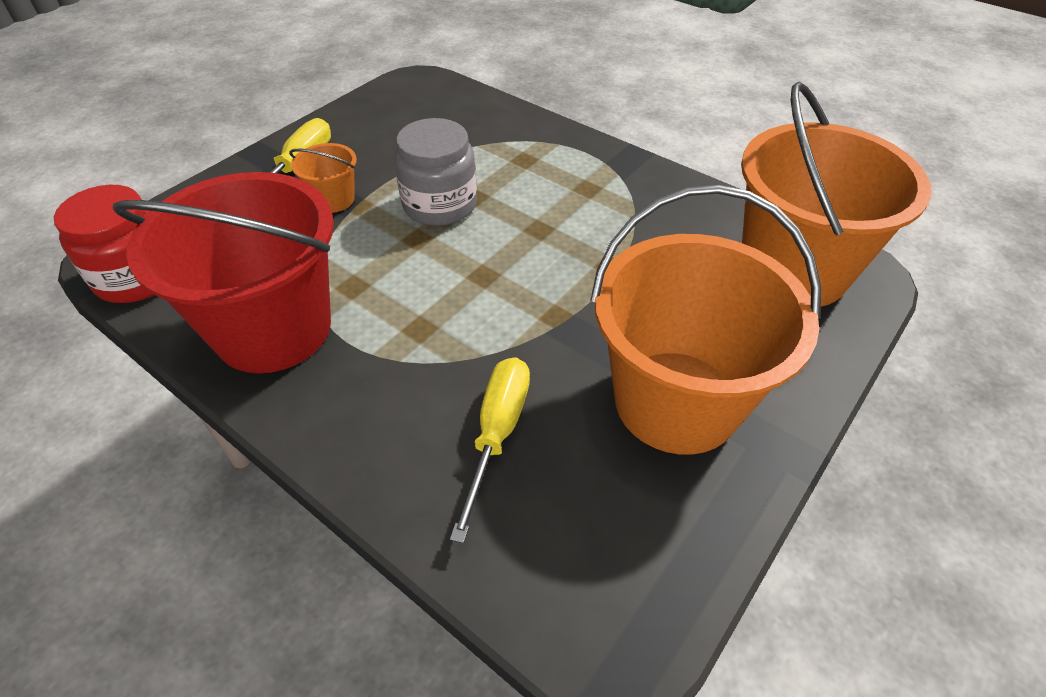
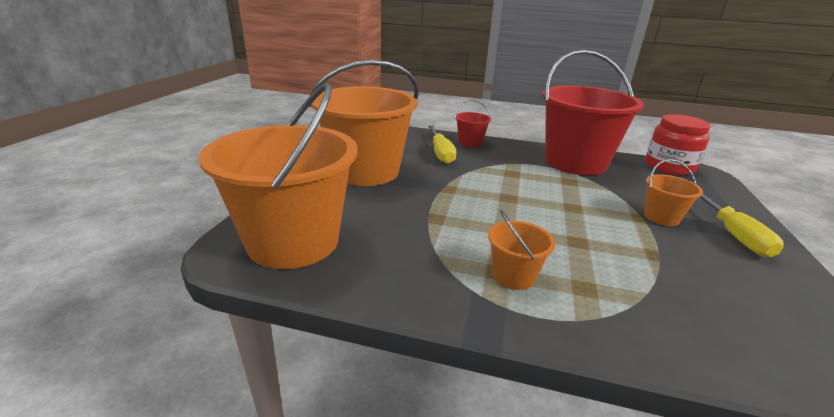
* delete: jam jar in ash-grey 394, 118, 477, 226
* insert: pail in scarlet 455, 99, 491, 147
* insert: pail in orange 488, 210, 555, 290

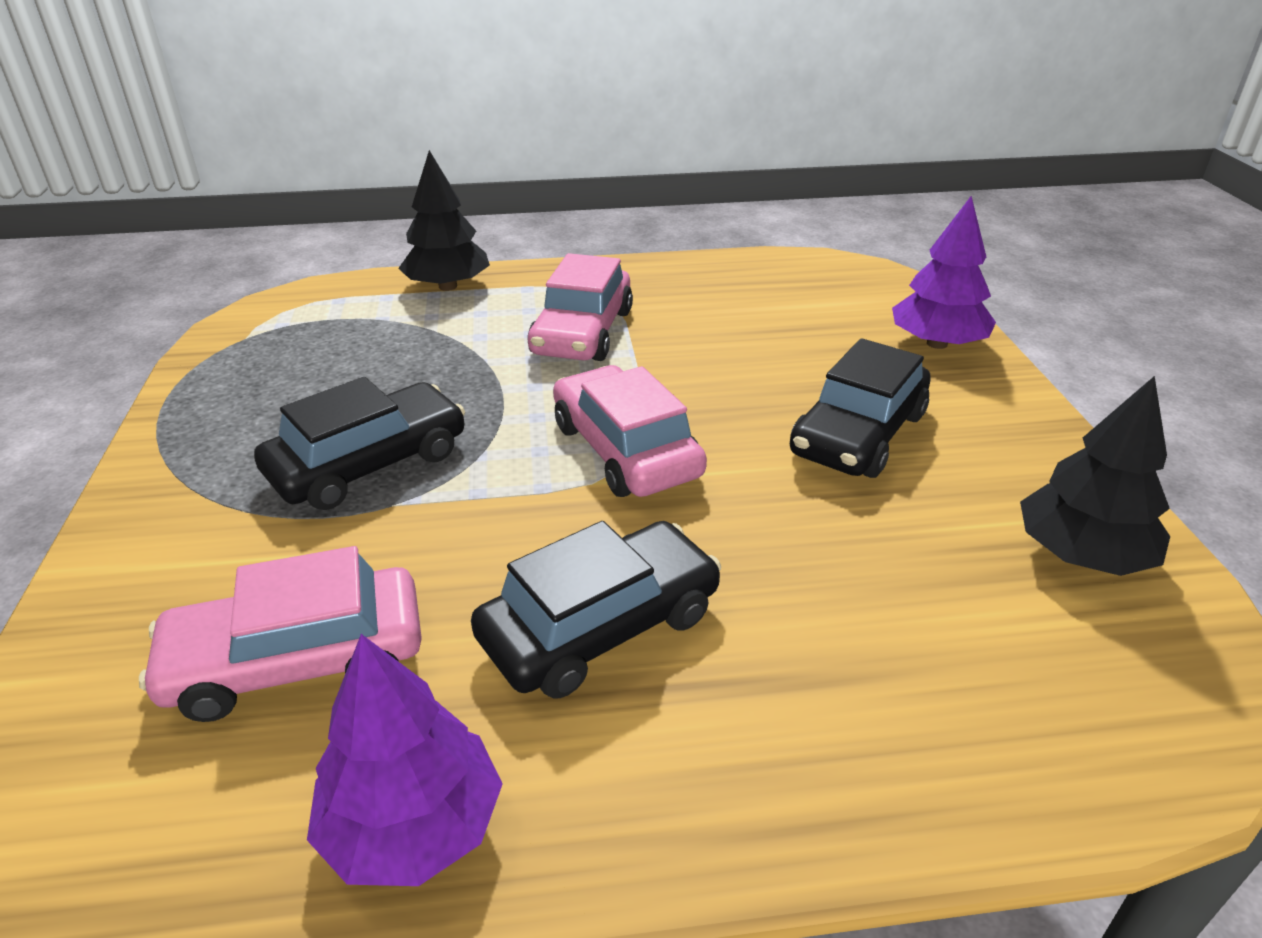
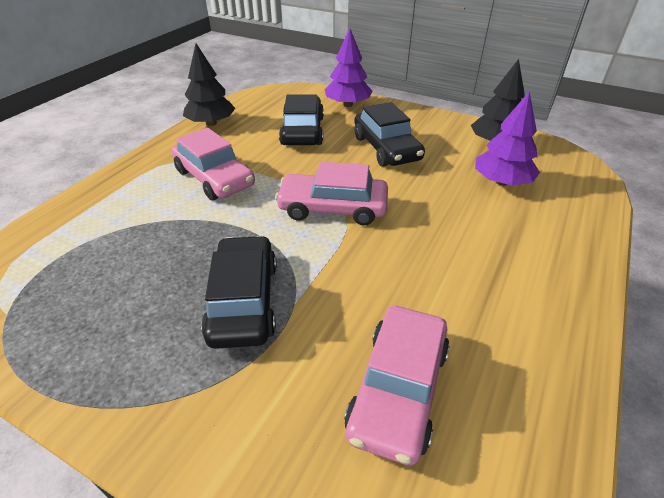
* move: fir tree in black 398, 150, 490, 291 to 183, 44, 236, 126
* move: car in black 471, 521, 721, 699 to 279, 94, 324, 145
* move: fir tree in violet 307, 634, 503, 886 to 475, 91, 540, 186

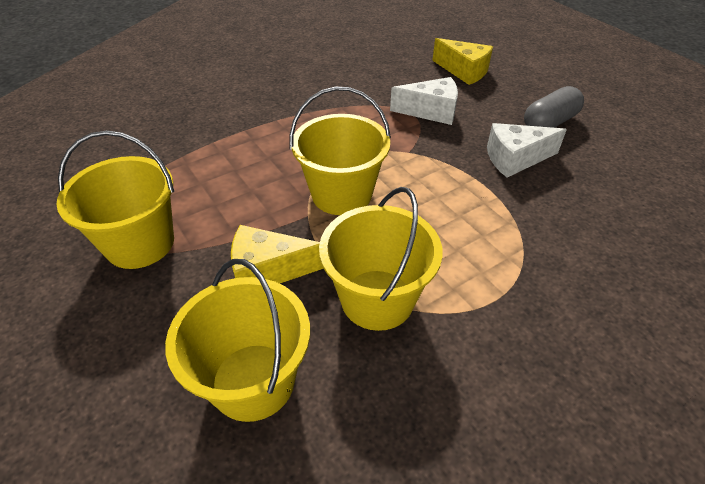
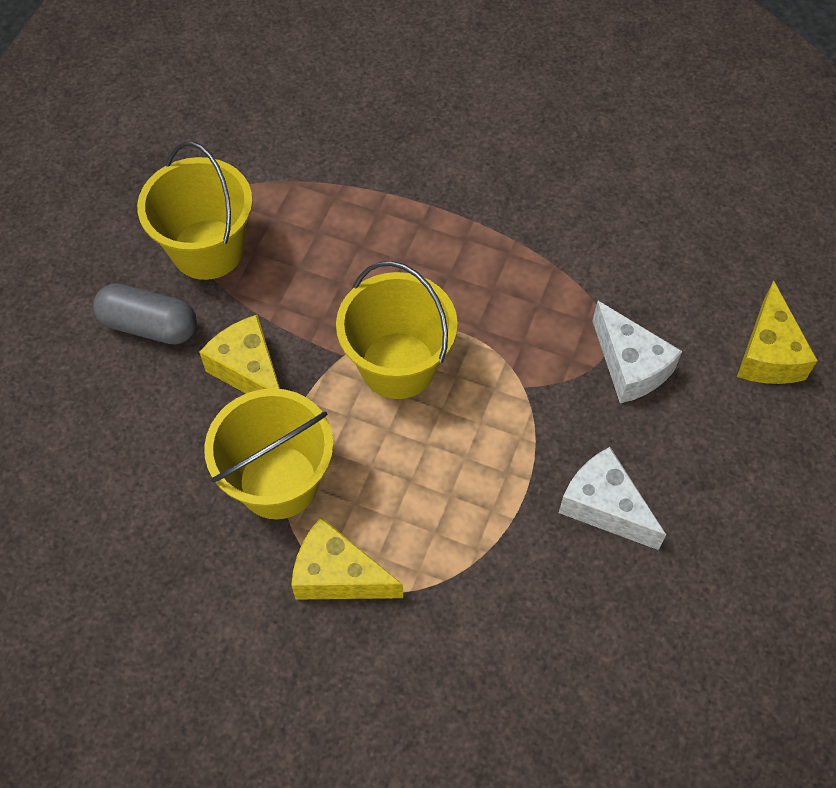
* move: pill in ash-grey 524, 86, 584, 128 to 93, 283, 197, 345
* delete: pail in golden 165, 259, 310, 422
* insert: cheese wedge in golden 291, 517, 403, 600

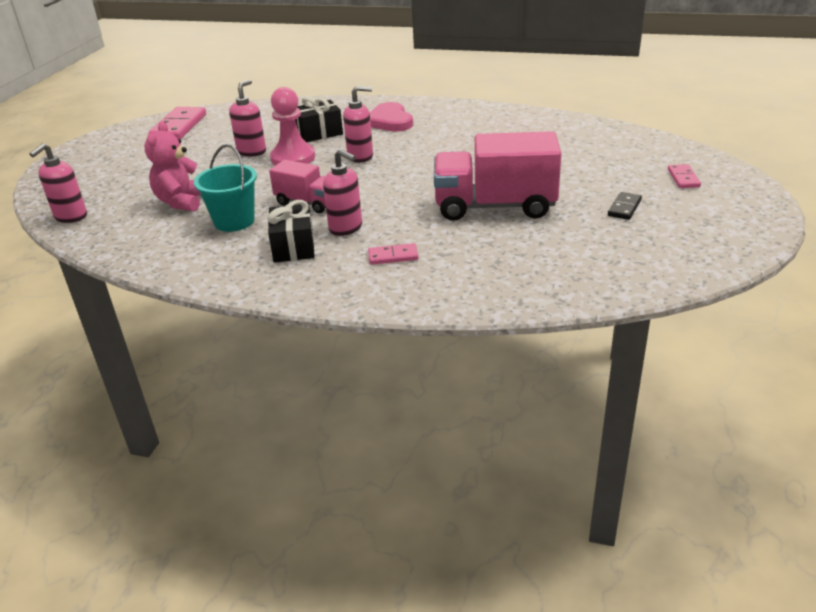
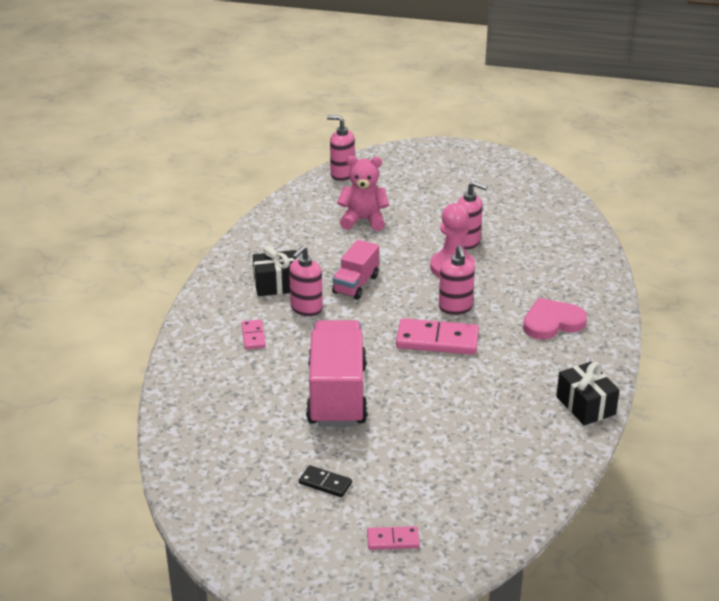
* move: wrapped gift in black 295, 96, 343, 142 to 556, 362, 620, 426
* move: domino tile in rose-pink 149, 107, 206, 139 to 396, 318, 479, 355
* delete: pail in teal 194, 144, 257, 232

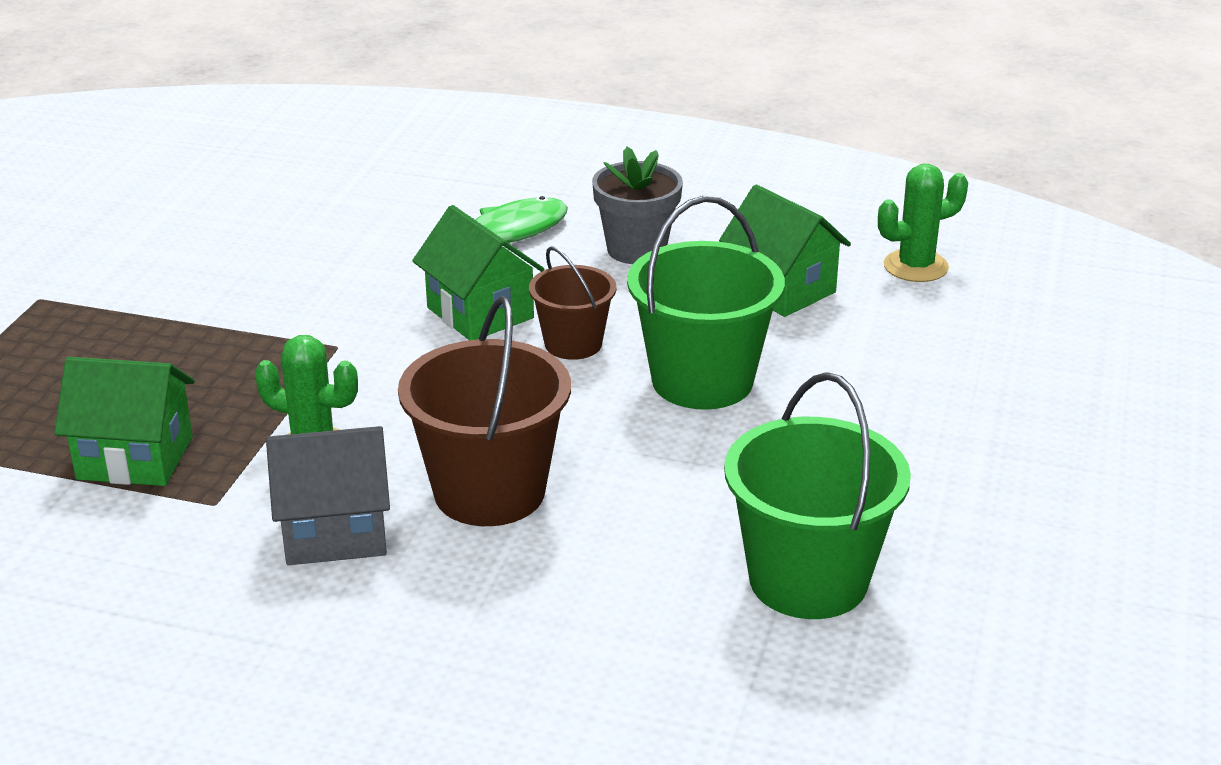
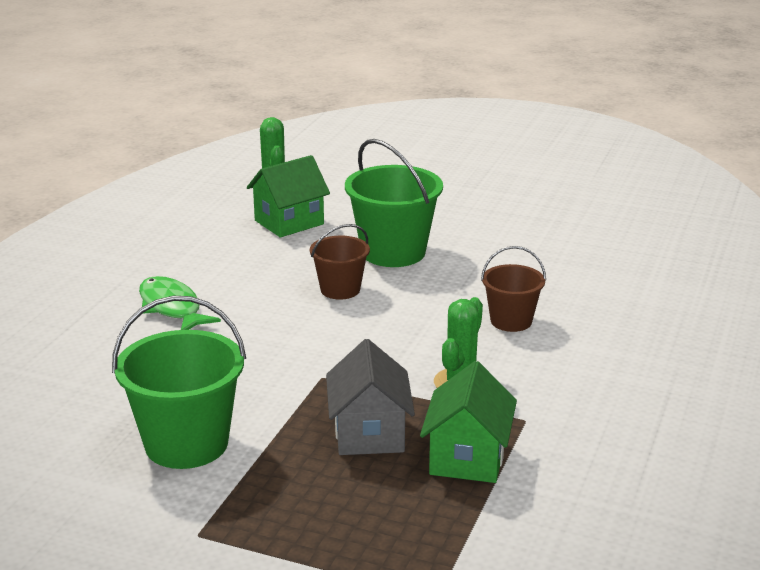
* delete: potted plant in ash-grey 592, 147, 683, 264
* delete: toy house in leaf-green 412, 205, 545, 340
* resize: pail in brown 398, 296, 571, 526 = 481, 246, 546, 332 x0.58
* move: pail in leaf-green 724, 372, 911, 619 to 112, 296, 246, 469
* move: toy house in ash-grey 266, 426, 390, 565 to 326, 339, 415, 455

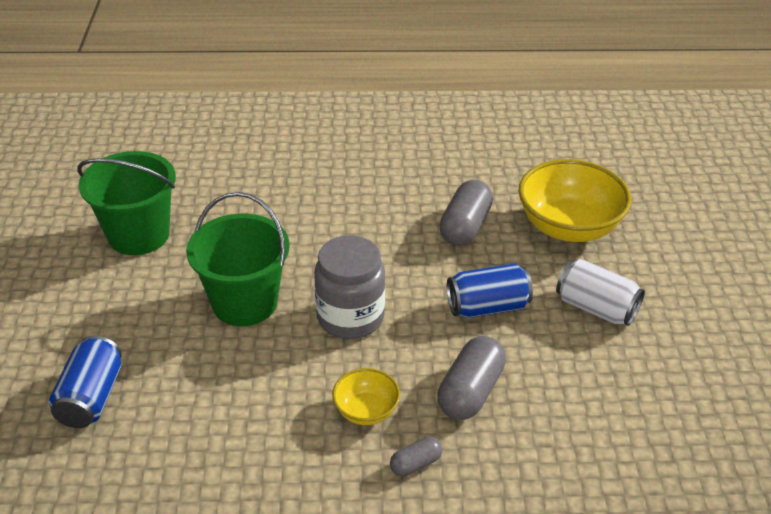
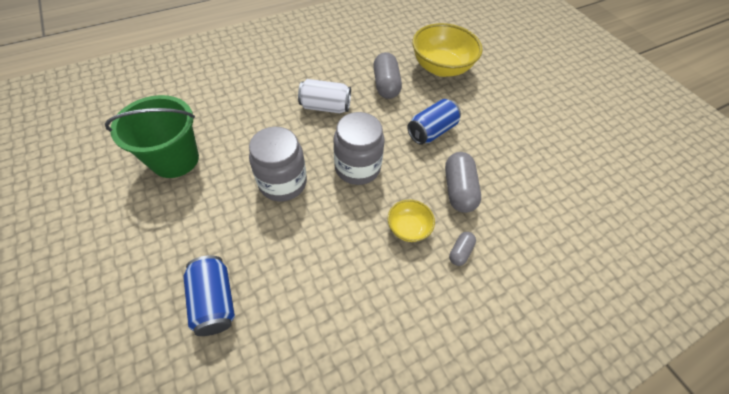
* replace: pail in leaf-green 186, 192, 290, 326 to jam jar in ash-grey 249, 127, 307, 201
* move: soda can in white 556, 259, 645, 326 to 298, 79, 351, 113

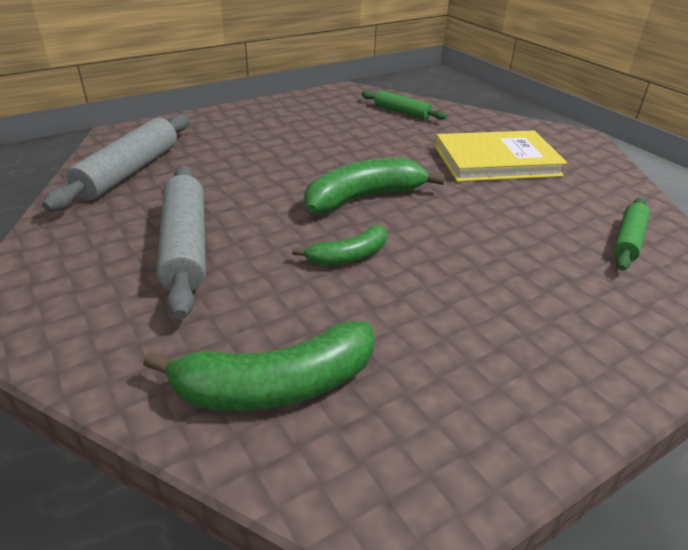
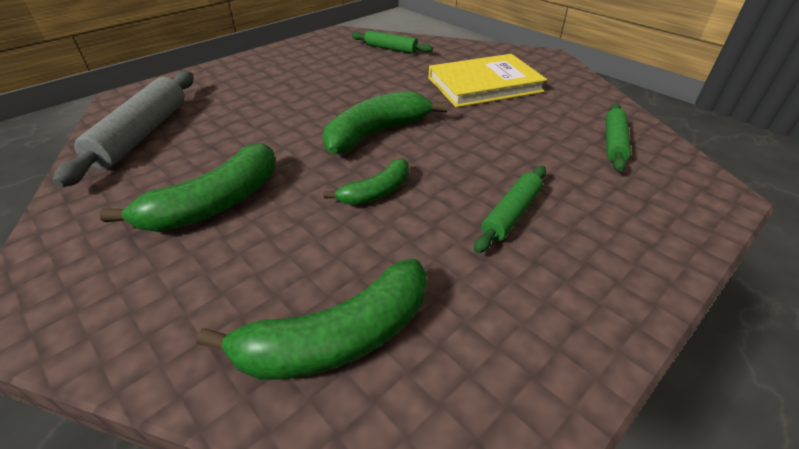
* replace: dough roller in ash-grey 156, 165, 206, 319 to banana in leaf-green 99, 143, 275, 232
* insert: dough roller in leaf-green 474, 166, 546, 253

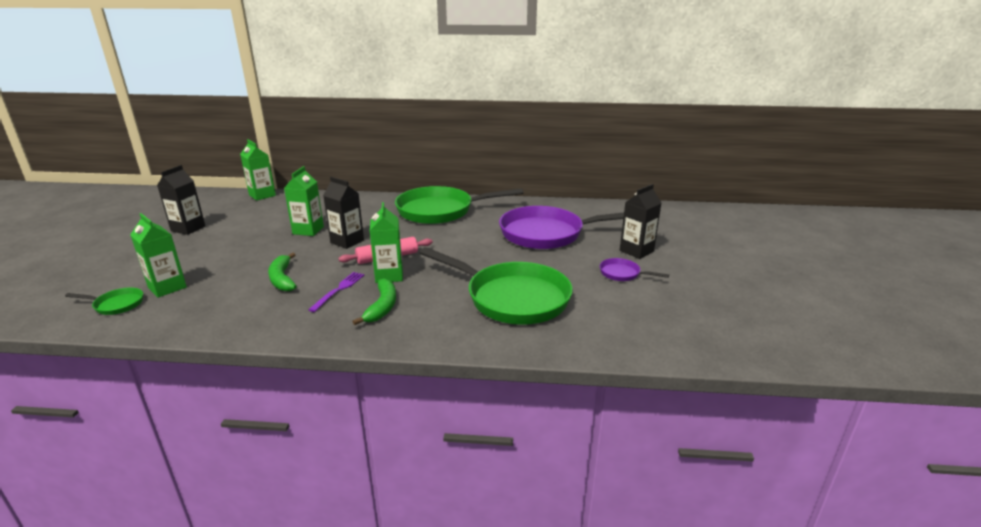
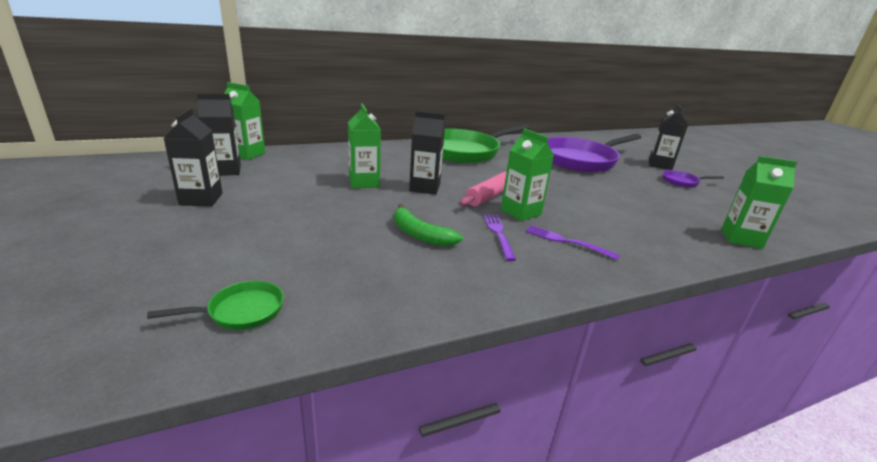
* move: milk carton in leaf-green 130, 213, 187, 298 to 721, 156, 797, 249
* delete: frying pan in leaf-green 420, 247, 573, 325
* replace: banana in leaf-green 352, 278, 396, 325 to table fork in violet 525, 225, 620, 260
* insert: milk carton in black 197, 94, 241, 176

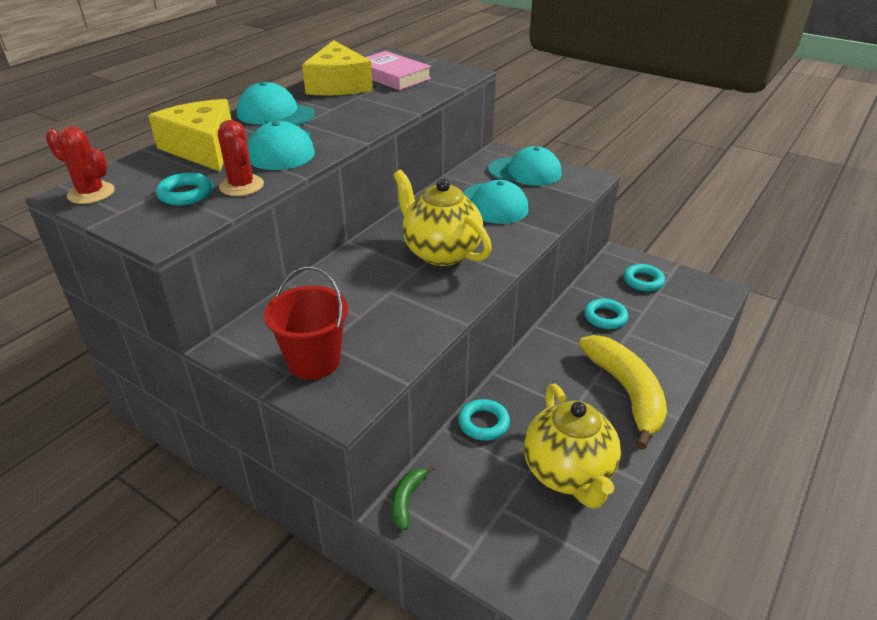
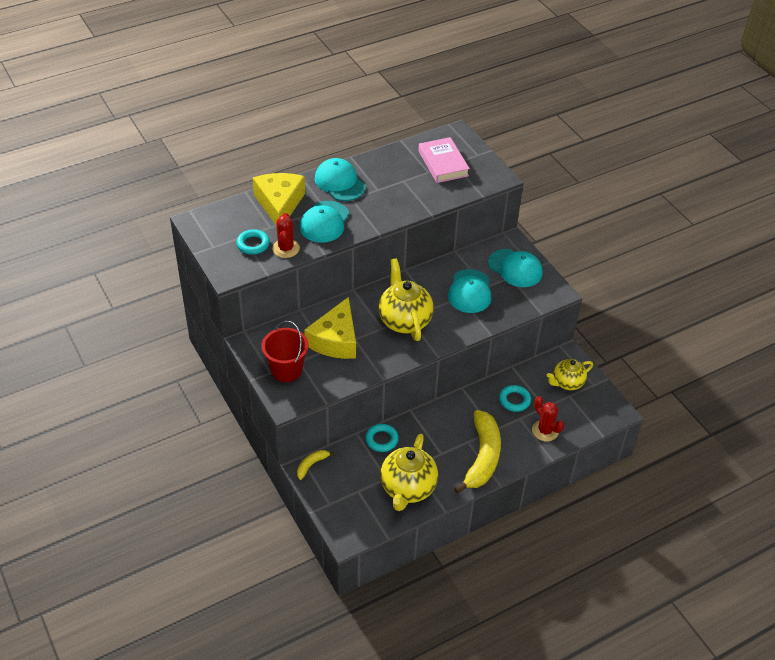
* move: cheese wedge in golden 302, 40, 373, 95 to 304, 297, 356, 359
* move: saguaro cactus in scarlet 46, 126, 115, 204 to 532, 396, 564, 441
* replace: hoop in teal 624, 264, 665, 291 to teapot in golden 547, 359, 593, 390
* recolor: banana in leaf-green 392, 465, 435, 530 to banana in golden 297, 450, 335, 480

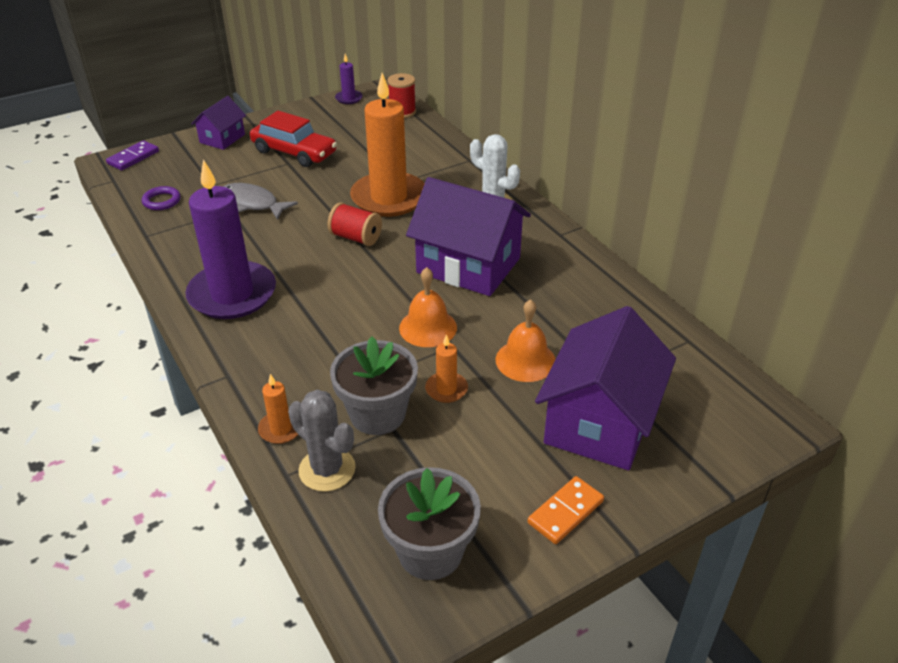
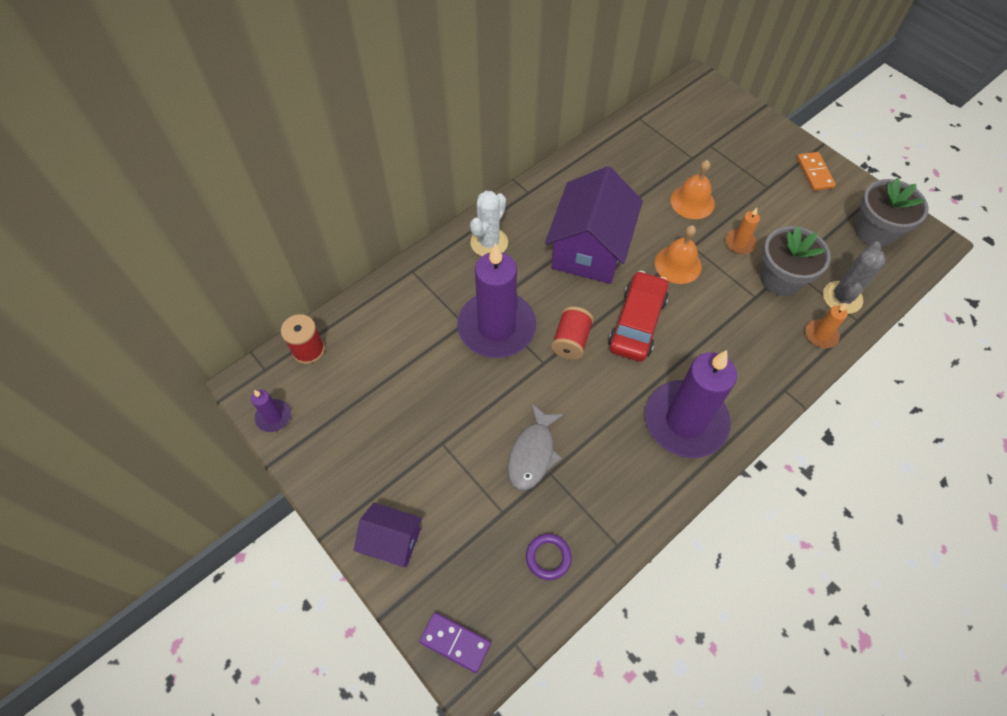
* recolor: pillar candle in orange 350, 73, 425, 217 to pillar candle in violet 457, 243, 536, 358
* move: car in scarlet 250, 111, 337, 167 to 608, 271, 668, 362
* delete: toy house in violet 535, 306, 676, 470
* rotate: domino tile in orange 528, 476, 604, 544 = 797, 152, 836, 191 45 degrees clockwise

